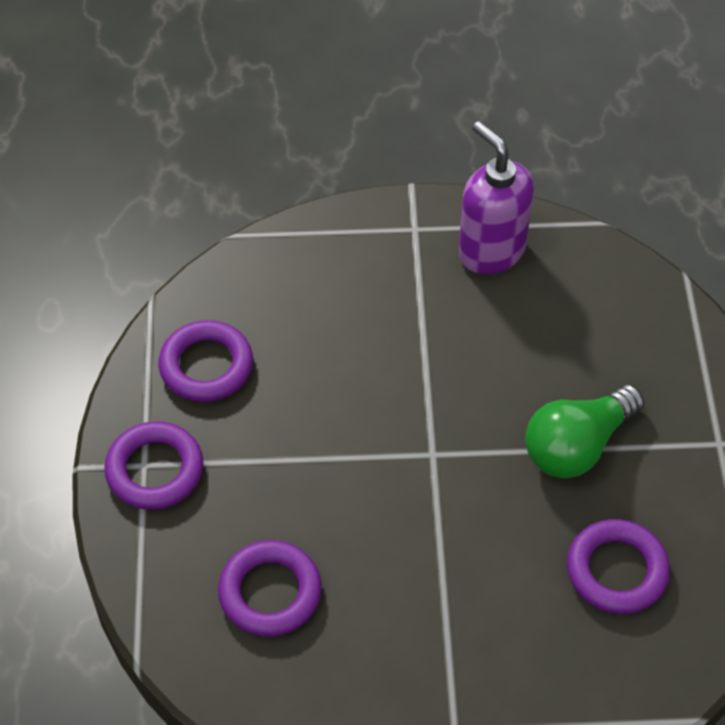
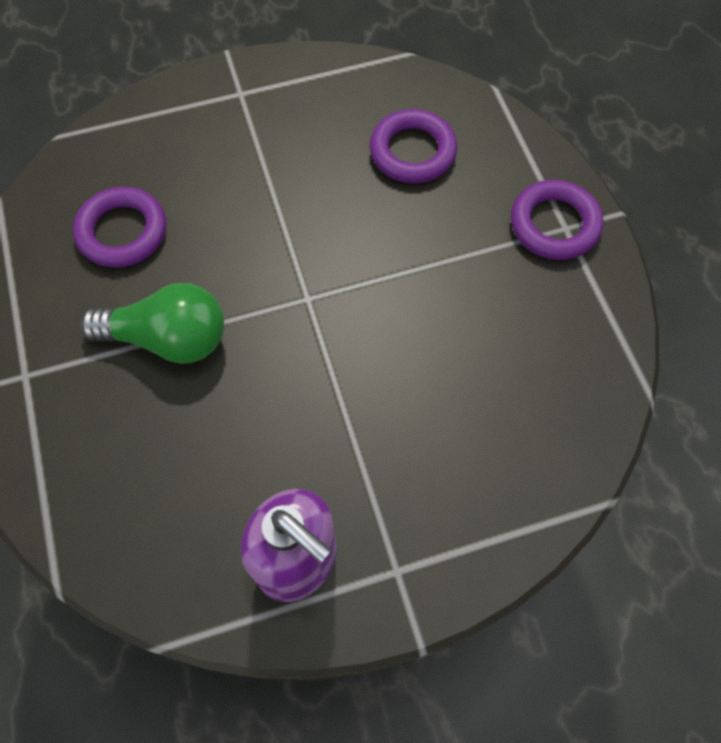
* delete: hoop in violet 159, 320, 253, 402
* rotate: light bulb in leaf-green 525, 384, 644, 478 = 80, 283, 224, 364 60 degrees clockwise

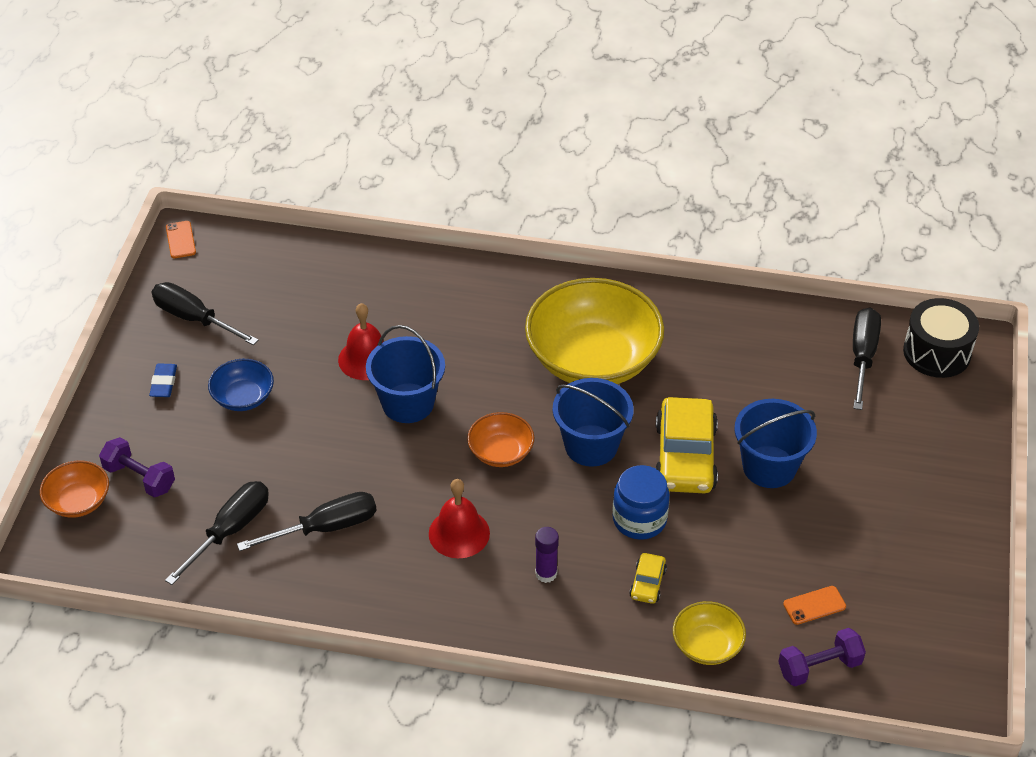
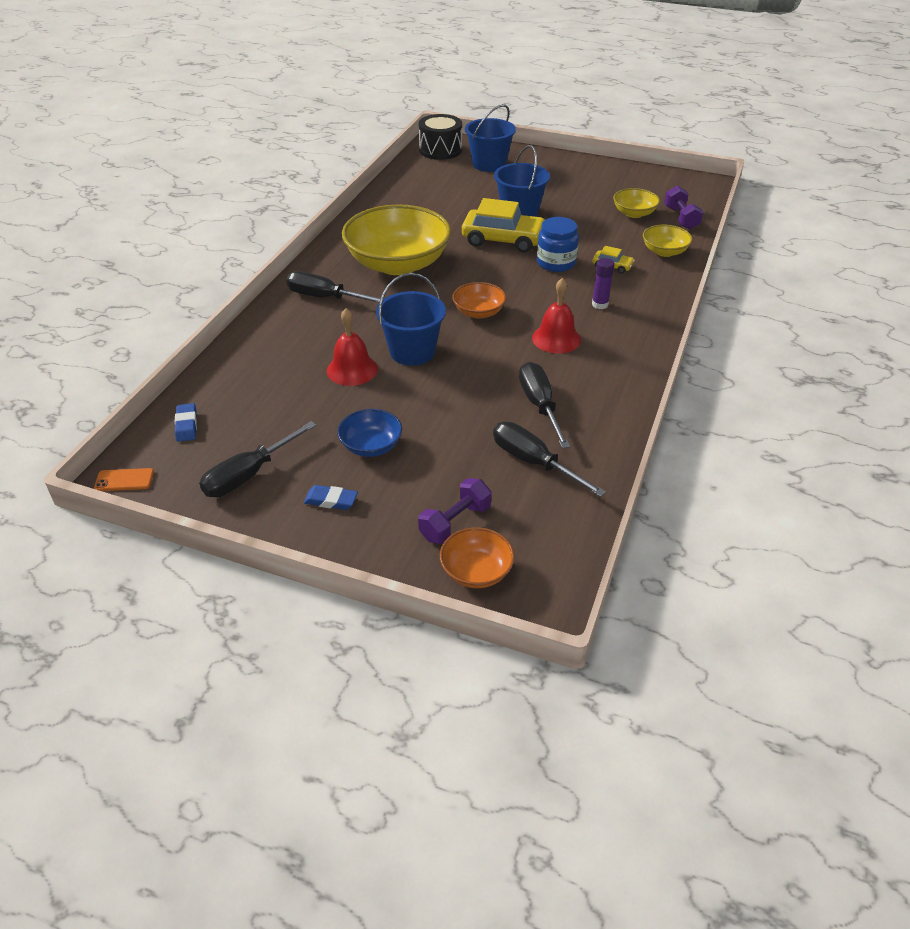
* move: flat screwdriver in black 853, 308, 881, 410 to 286, 271, 381, 303
* move: pail in royal blue 553, 378, 634, 467 to 465, 104, 516, 172
* replace: smartphone in orange 783, 586, 846, 625 to serving bowl in golden 613, 188, 660, 218
* insert: gum eraser in royal blue 175, 403, 197, 442

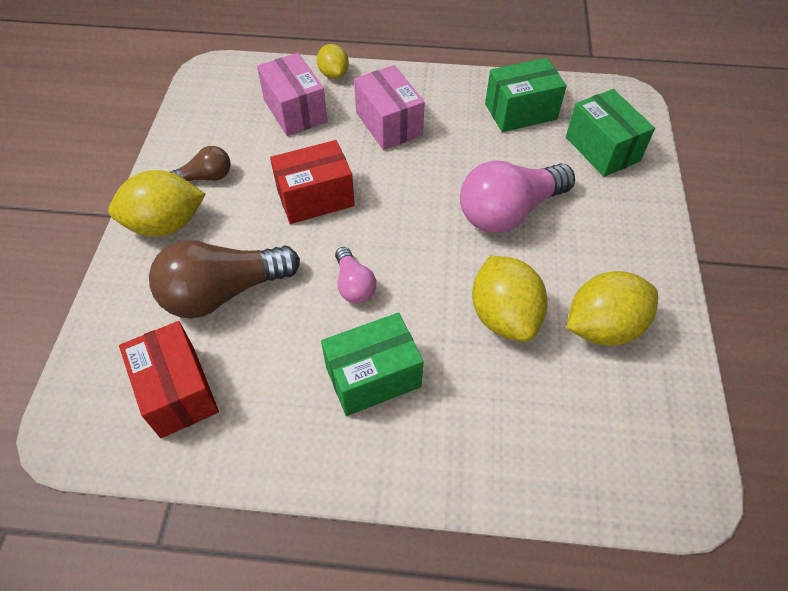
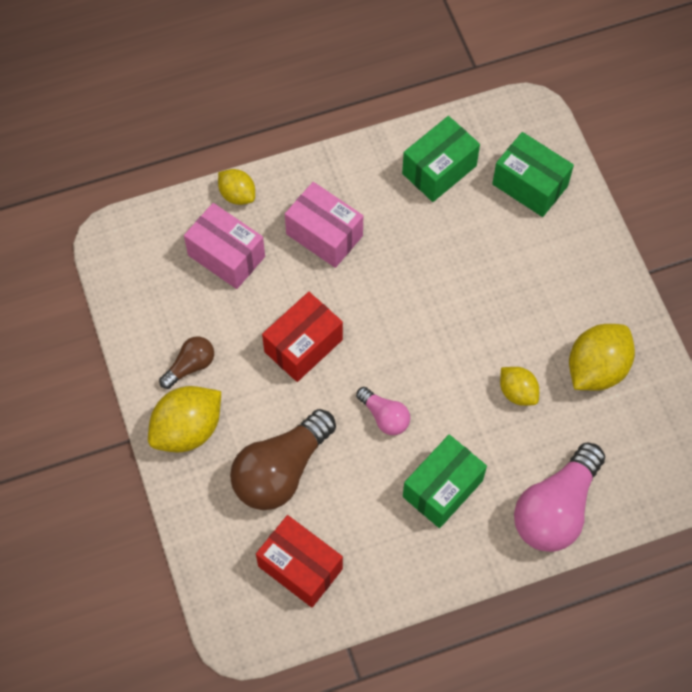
* move: light bulb in rose-pink 460, 160, 575, 233 to 514, 442, 605, 552
* resize: toy lemon in golden 472, 256, 548, 342 = 500, 367, 539, 406 x0.58

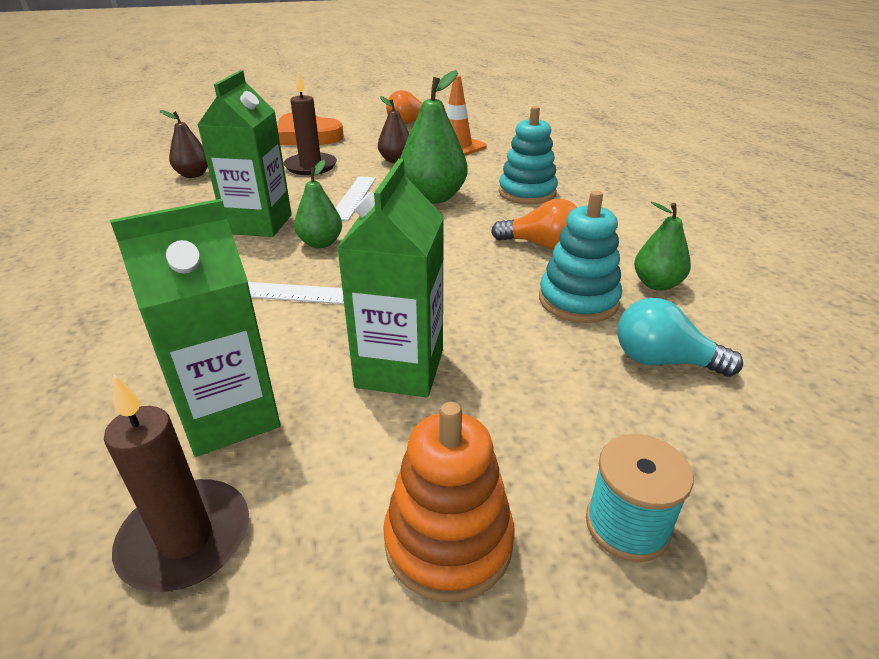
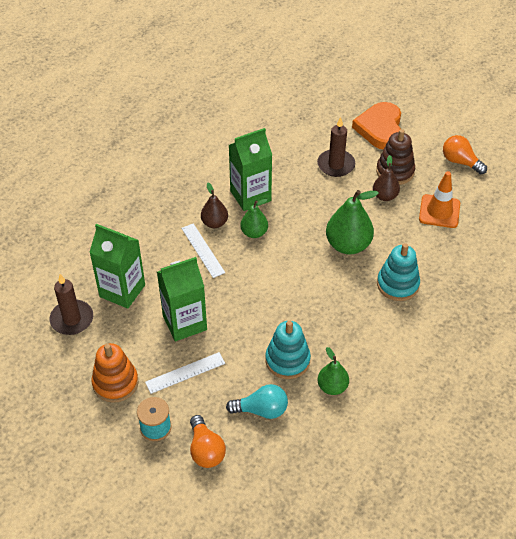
* move: pear in brown 160, 110, 208, 178 to 201, 183, 228, 228
* move: ruler in white 335, 176, 376, 221 to 145, 352, 225, 394
* move: light bulb in orange 491, 199, 577, 250 to 190, 415, 226, 468
* rotate: light bulb in teal 617, 298, 743, 377 = 226, 384, 288, 419 105 degrees clockwise
* insert: ring stacker in brown 376, 129, 415, 185

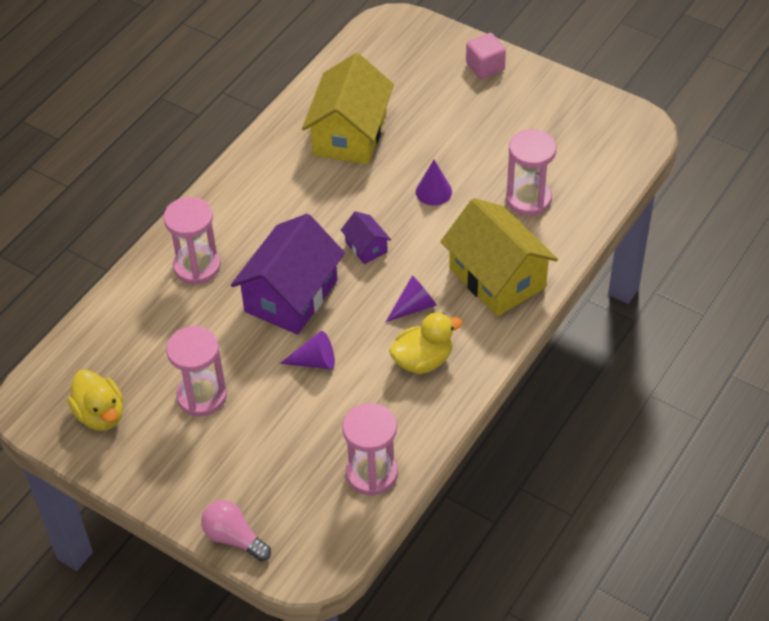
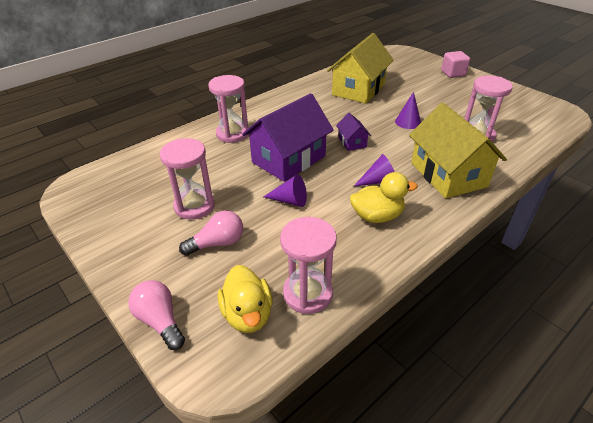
* move: duck in golden 67, 370, 123, 431 to 218, 265, 272, 333
* insert: light bulb in rose-pink 179, 210, 243, 256

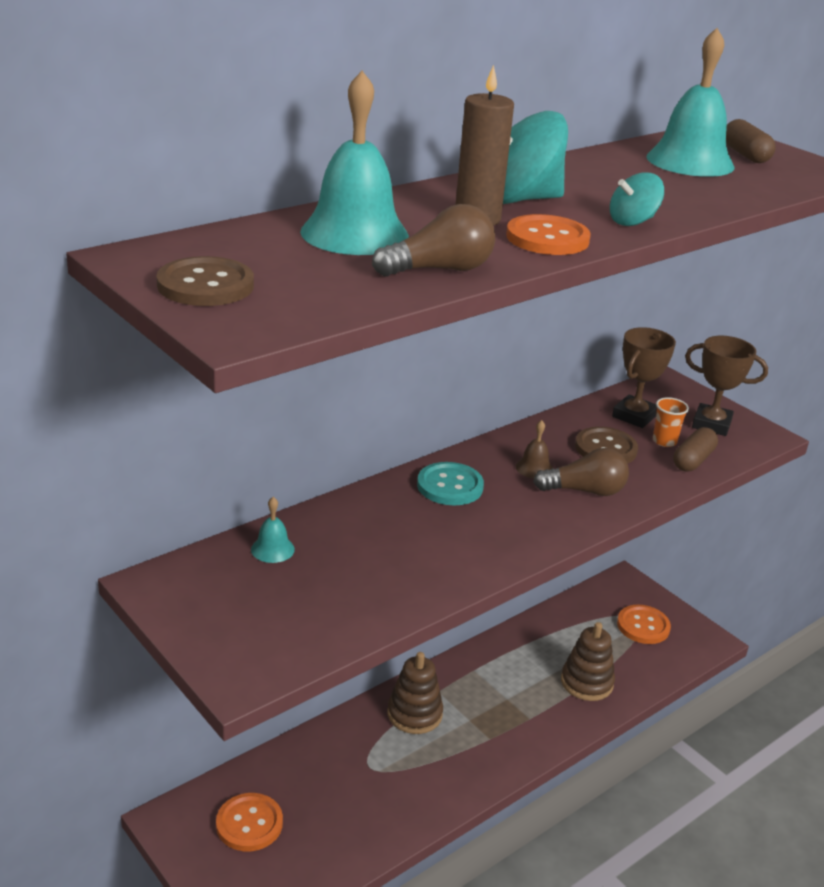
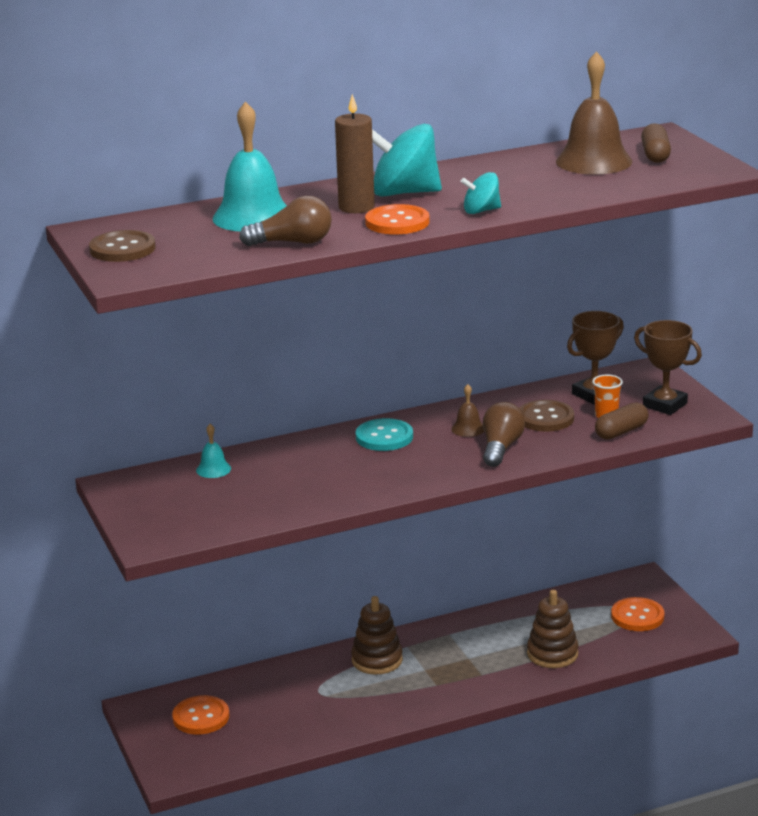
* recolor: hand bell in teal 646, 28, 734, 177 to hand bell in brown 556, 51, 632, 175
* rotate: light bulb in brown 533, 448, 629, 496 = 483, 402, 525, 467 90 degrees counterclockwise

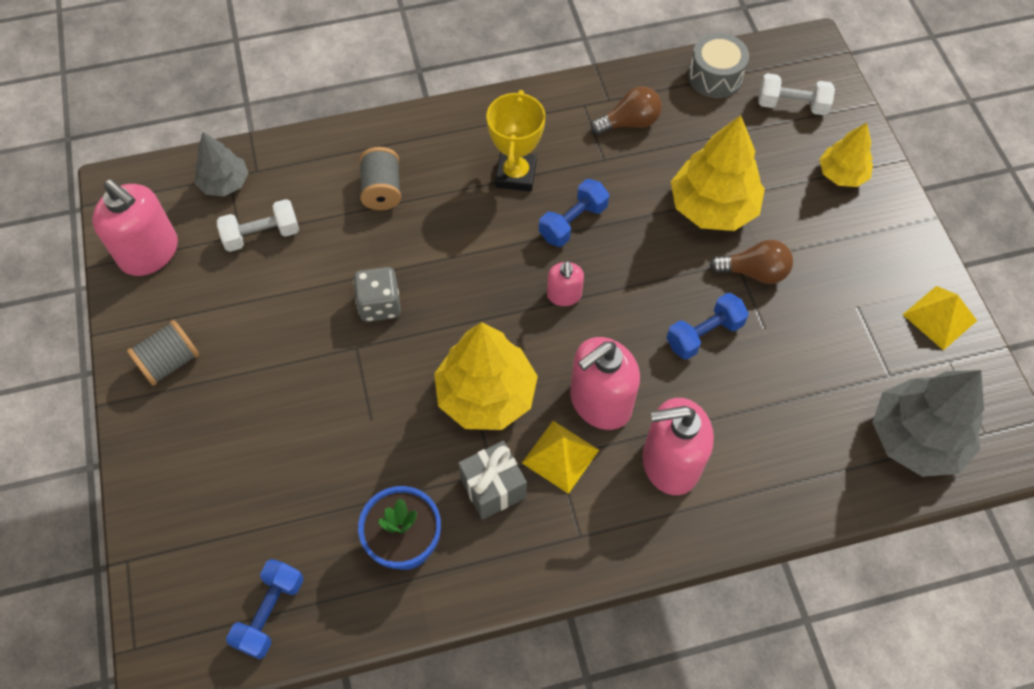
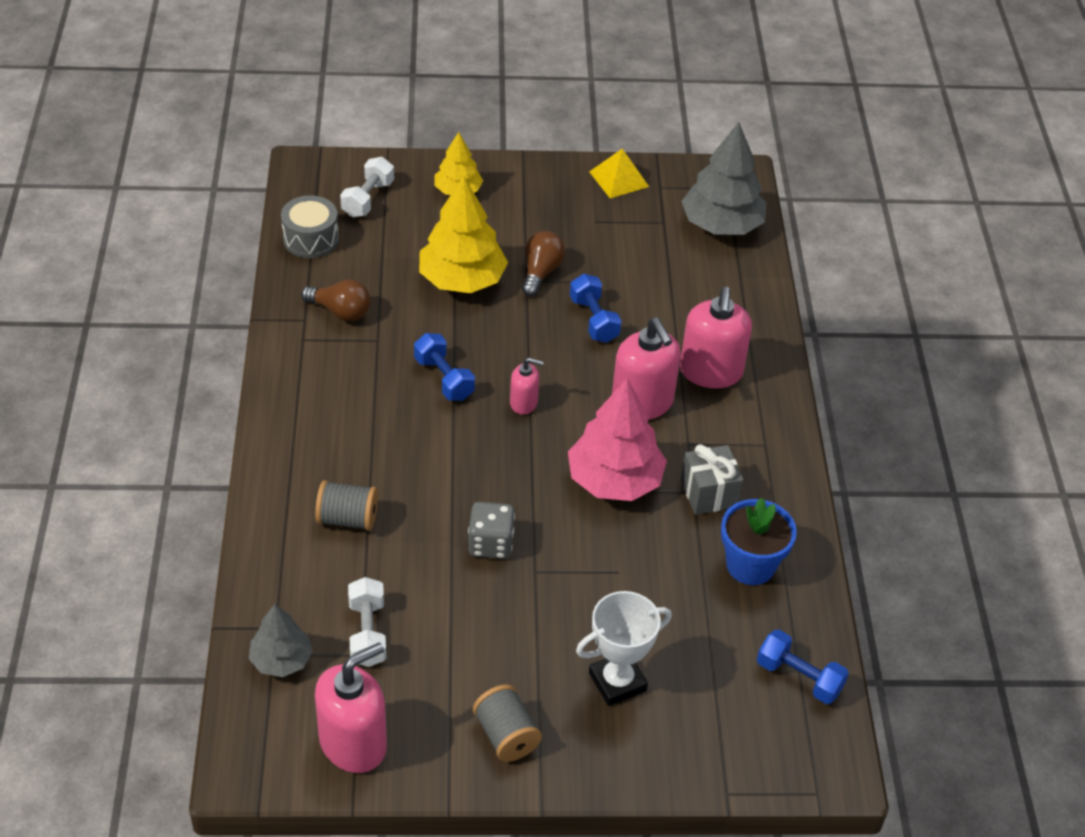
* rotate: light bulb in brown 591, 86, 662, 135 = 301, 279, 371, 321 120 degrees clockwise
* delete: trophy in golden 486, 90, 545, 192
* recolor: fir tree in golden 434, 322, 538, 430 to fir tree in rose-pink 568, 378, 667, 501
* delete: pyramid in golden 522, 421, 599, 494
* insert: trophy in white 576, 591, 672, 706

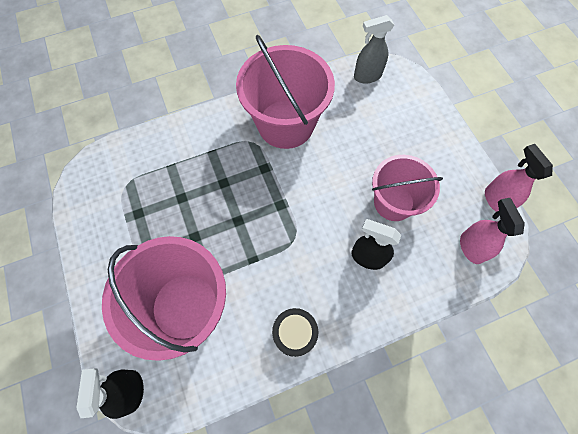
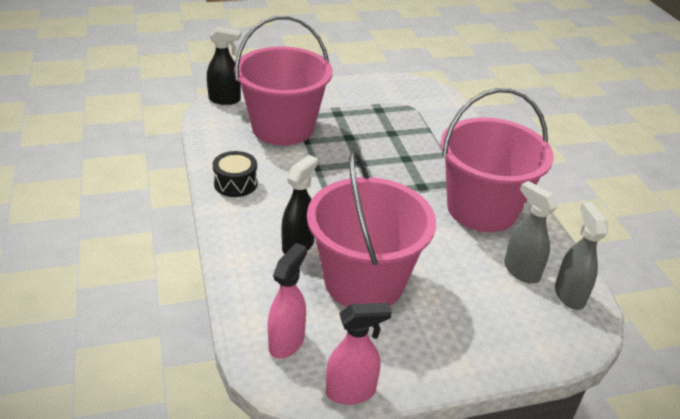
* resize: pail in rose-pink 372, 155, 443, 221 = 307, 151, 436, 307 x1.53
* rotate: spray bottle in rose-pink 460, 198, 525, 264 = 267, 243, 307, 359 60 degrees counterclockwise
* insert: spray bottle in ash-grey 504, 181, 558, 283

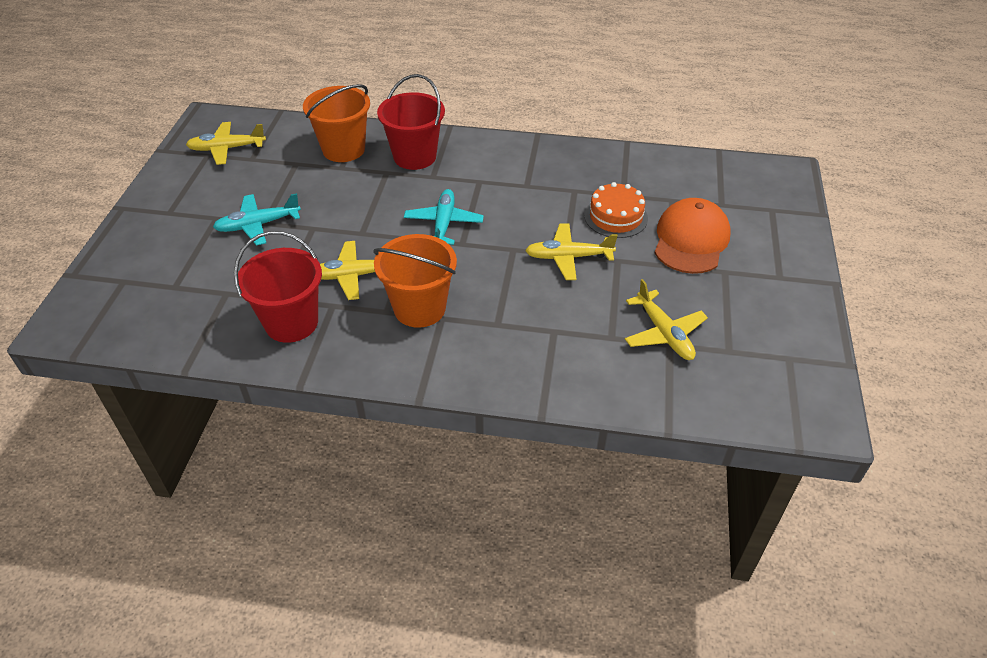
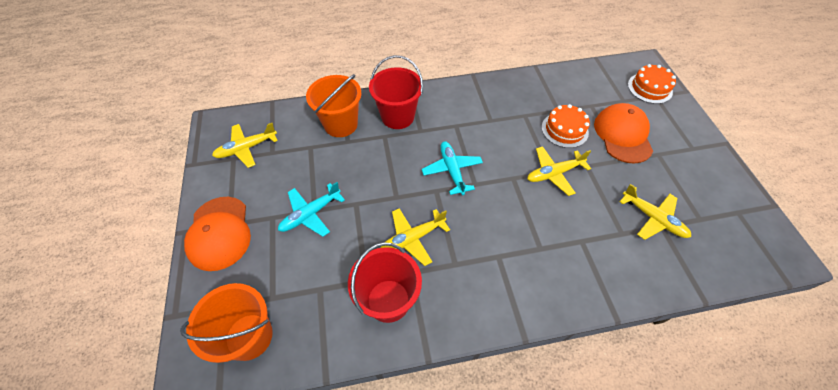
* move: pail in orange 373, 234, 457, 328 to 180, 283, 273, 363
* insert: layer cake in orange 628, 64, 676, 104
* insert: peaked cap in orange 184, 197, 251, 271

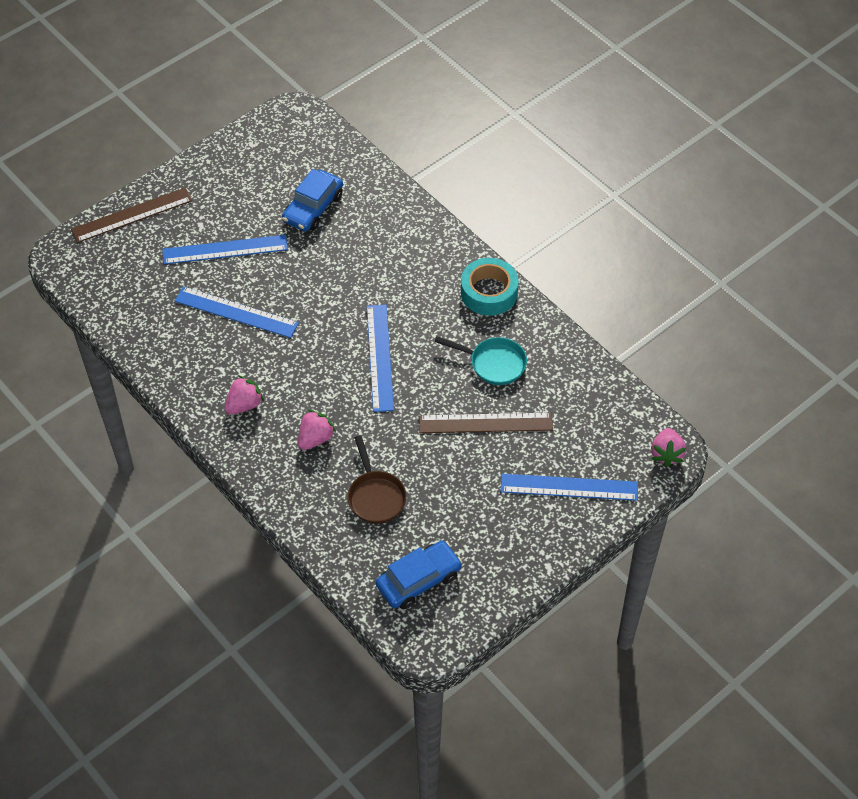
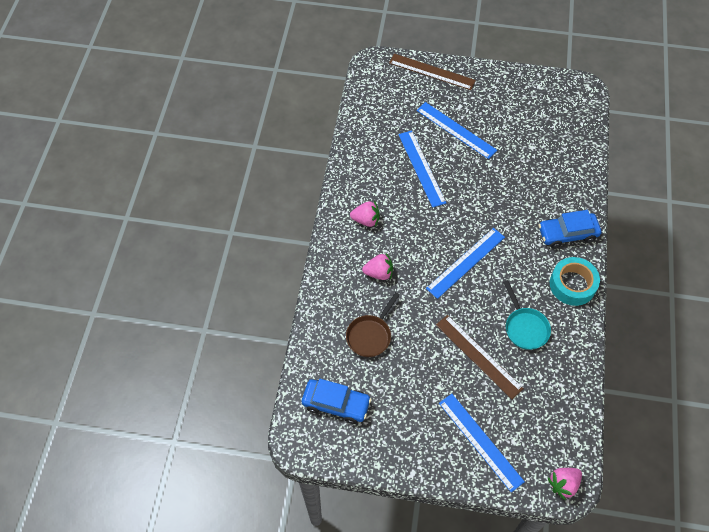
* move: car in royal blue 282, 169, 343, 232 to 538, 210, 601, 248

